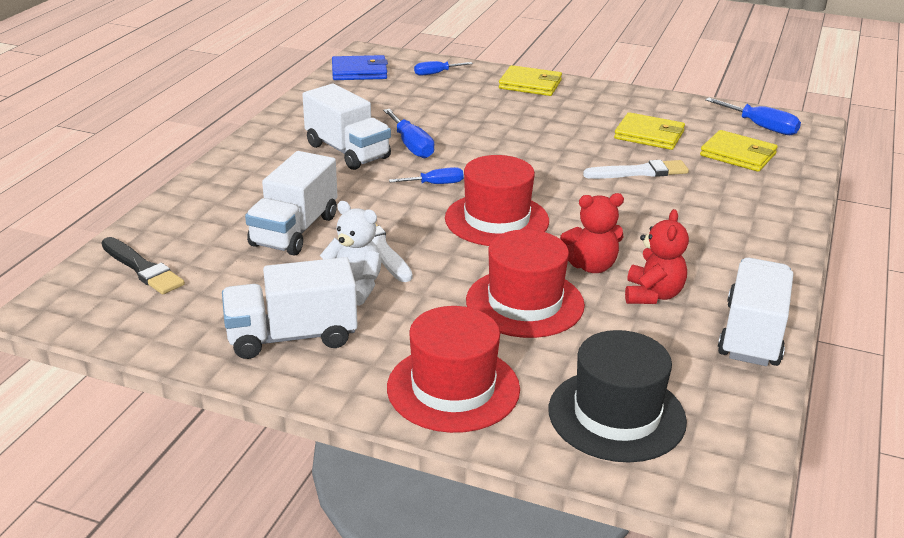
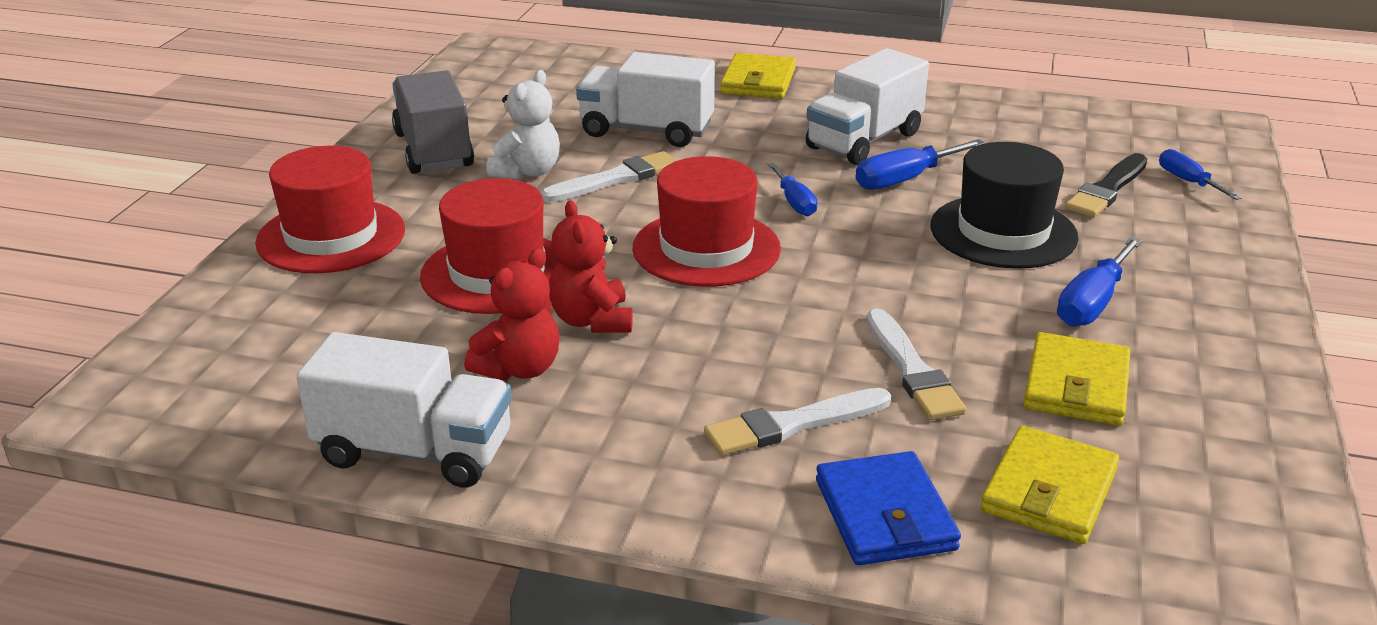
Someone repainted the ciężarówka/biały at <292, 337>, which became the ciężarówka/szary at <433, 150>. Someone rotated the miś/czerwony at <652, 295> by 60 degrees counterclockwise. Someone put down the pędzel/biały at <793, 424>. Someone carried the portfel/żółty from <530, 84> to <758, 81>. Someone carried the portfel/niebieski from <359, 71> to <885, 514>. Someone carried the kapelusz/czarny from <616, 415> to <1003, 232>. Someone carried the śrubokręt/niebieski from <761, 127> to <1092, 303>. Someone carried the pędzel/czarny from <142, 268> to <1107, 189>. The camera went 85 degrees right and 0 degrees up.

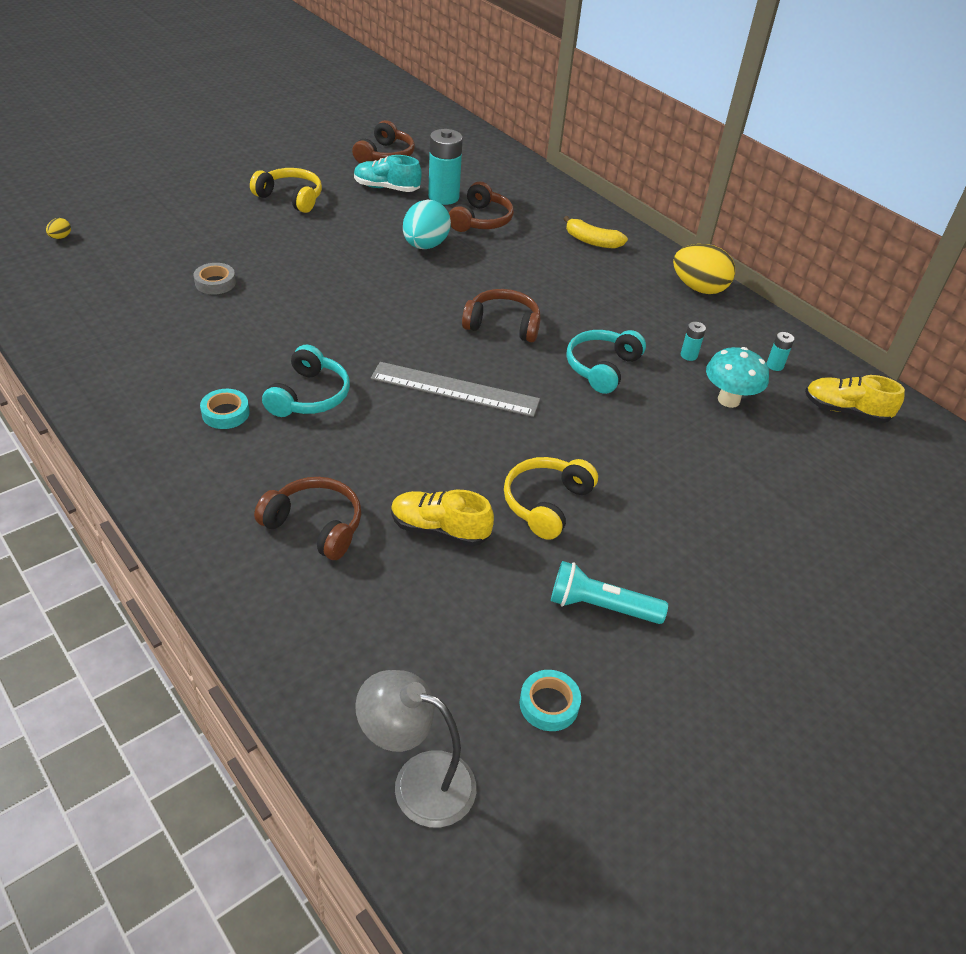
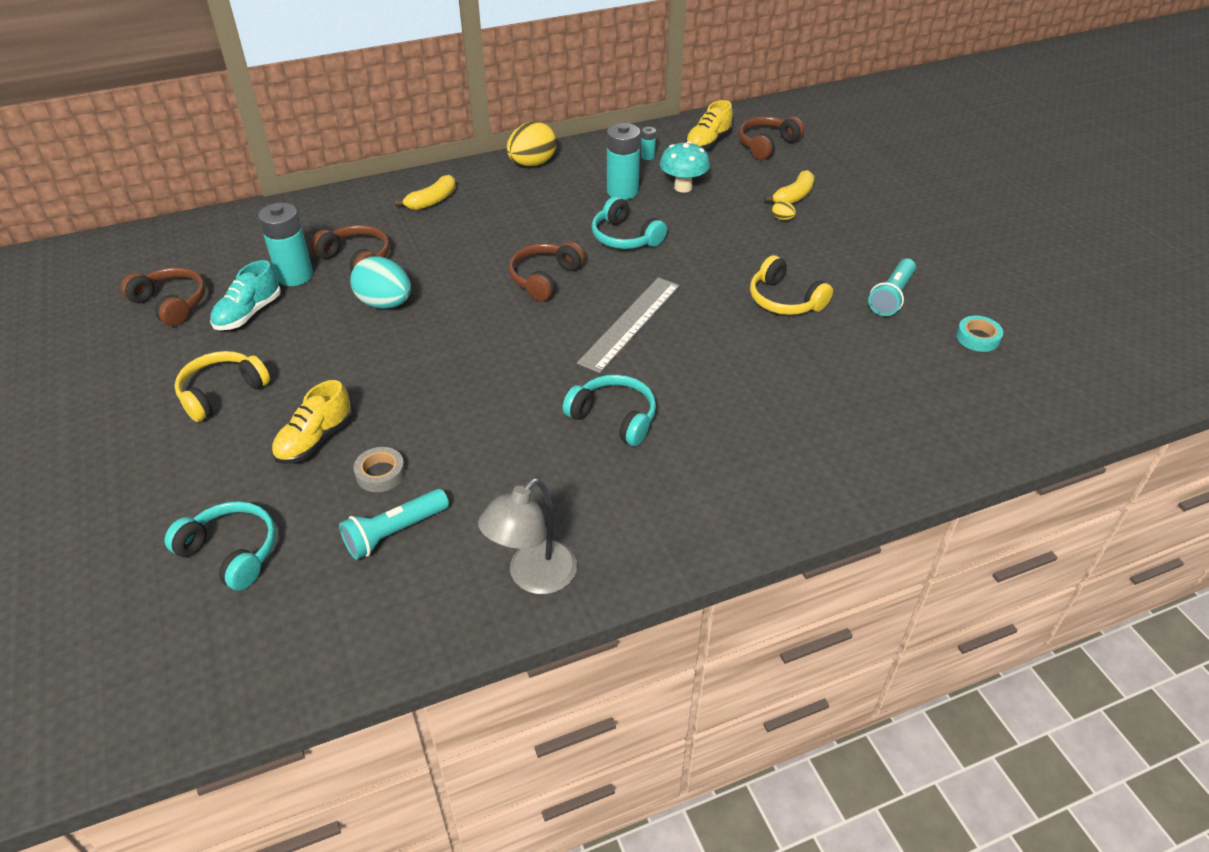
Someone put down the słuchawki/turkusowy at <232, 552>. Someone carried the but/żółty from <439, 529> to <315, 440>. Someone put down the latarka/turkusowy at <394, 532>. Someone carried the lampka/szary from <418, 781> to <533, 577>. Someone scaled the bateria/turkusowy at <688, 355> by 2.16. Someone carried the słuchawki/brązowy from <315, 525> to <766, 145>. Someone put down the banan/żółty at <794, 196>. Someone carried the jajko/żółty from <60, 237> to <782, 218>. Someone took away the taśma klejąca/turkusowy at <225, 413>. The camera went 70 degrees left and 0 degrees up.

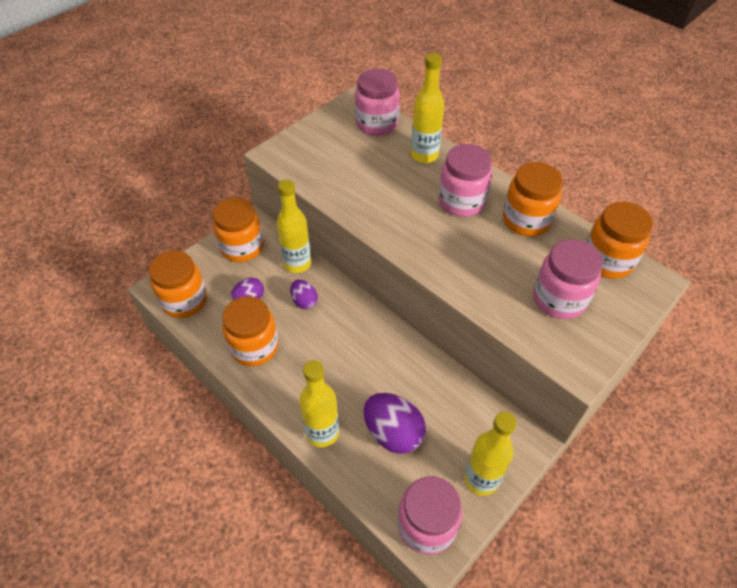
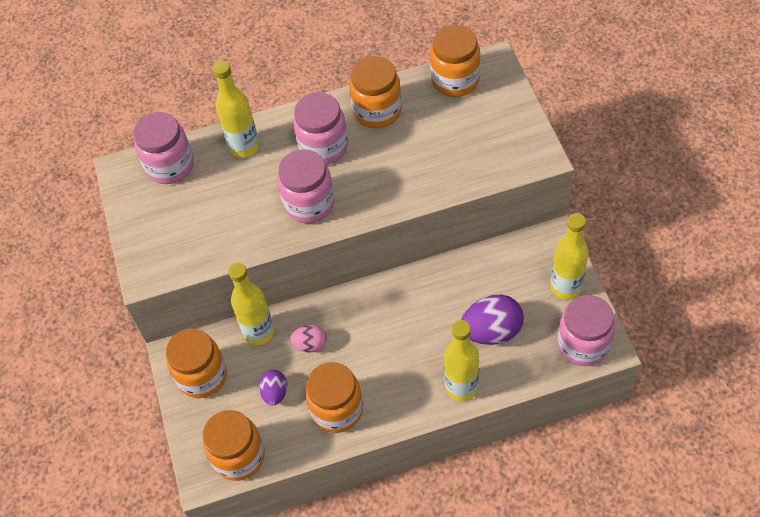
Someone carried the słoik/różowy from <559, 299> to <309, 204>. Someone repainted the jajko/fioletowy at <304, 301>, which became the jajko/różowy at <310, 345>. The camera went 55 degrees left and 5 degrees up.

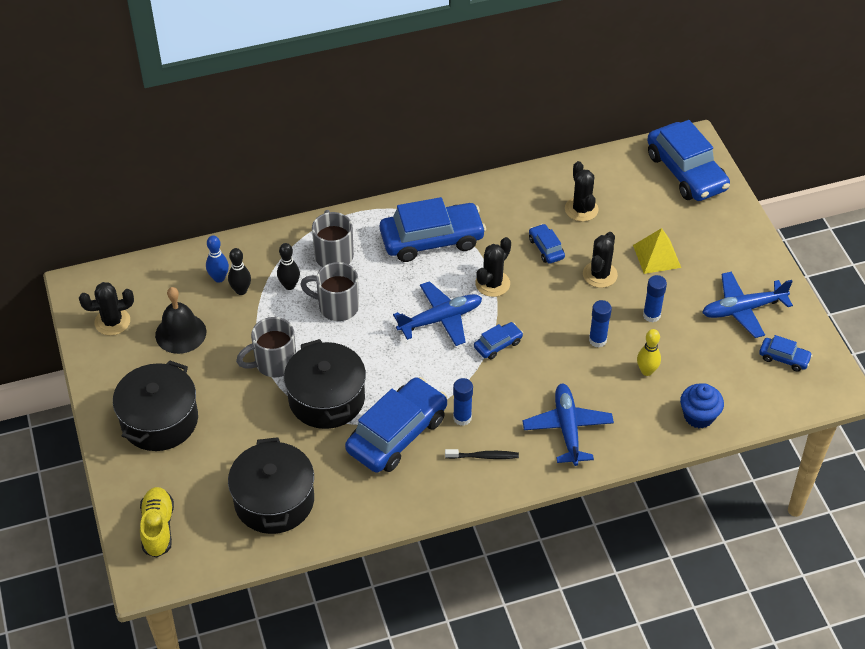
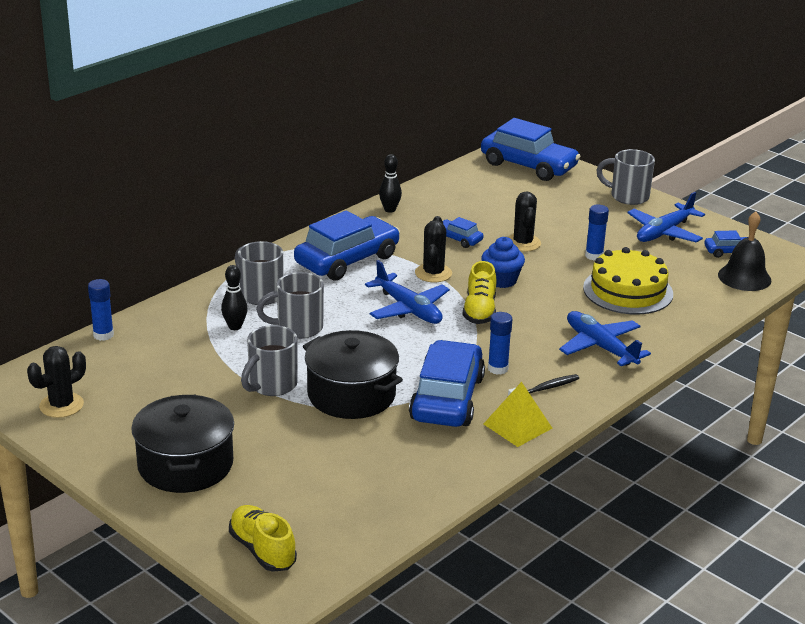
Someone carried the klej w sztyfcie/niebieski from <597, 340> to <103, 335>. Someone rotated the samolot/niebieski at <440, 319> by 105 degrees clockwise. Someone carried the kręgiel/czarny from <241, 290> to <390, 210>. Someone swapped the samochód/niebieski at <498, 344> for the but/żółty at <479, 311>. Someone carried the muffinka/niebieski from <698, 416> to <501, 280>. Someone carried the piramida/żółty from <656, 256> to <517, 426>. Someone swapped the kręgiel/żółty at <646, 371> for the tort/żółty at <628, 291>. Someone put down the kubek/szary at <628, 196>. Someone carried the dzwonek/czarny from <180, 333> to <744, 277>. Someone took away the kręgiel/niebieski at <219, 278>. Someone took away the garnek/czarny at <274, 500>. Someone took away the kaktus/czarny at <581, 209>. The camera went 30 degrees left and 20 degrees down.

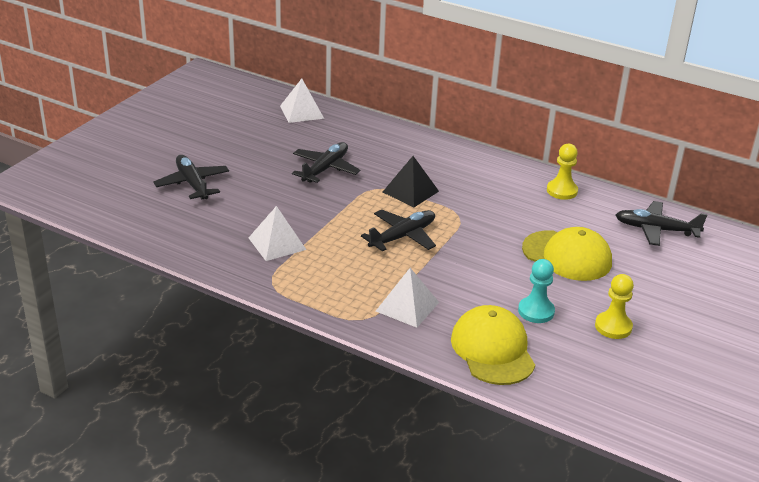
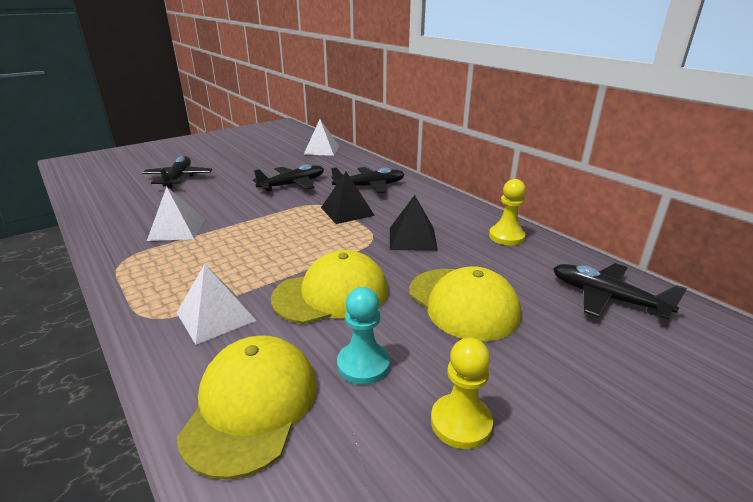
Someone put down the czapka/żółty at <331, 294>. Someone carried the samolot/czarny from <402, 237> to <369, 186>. Someone put down the piramida/czarny at <412, 238>. The camera went 25 degrees right and 5 degrees down.

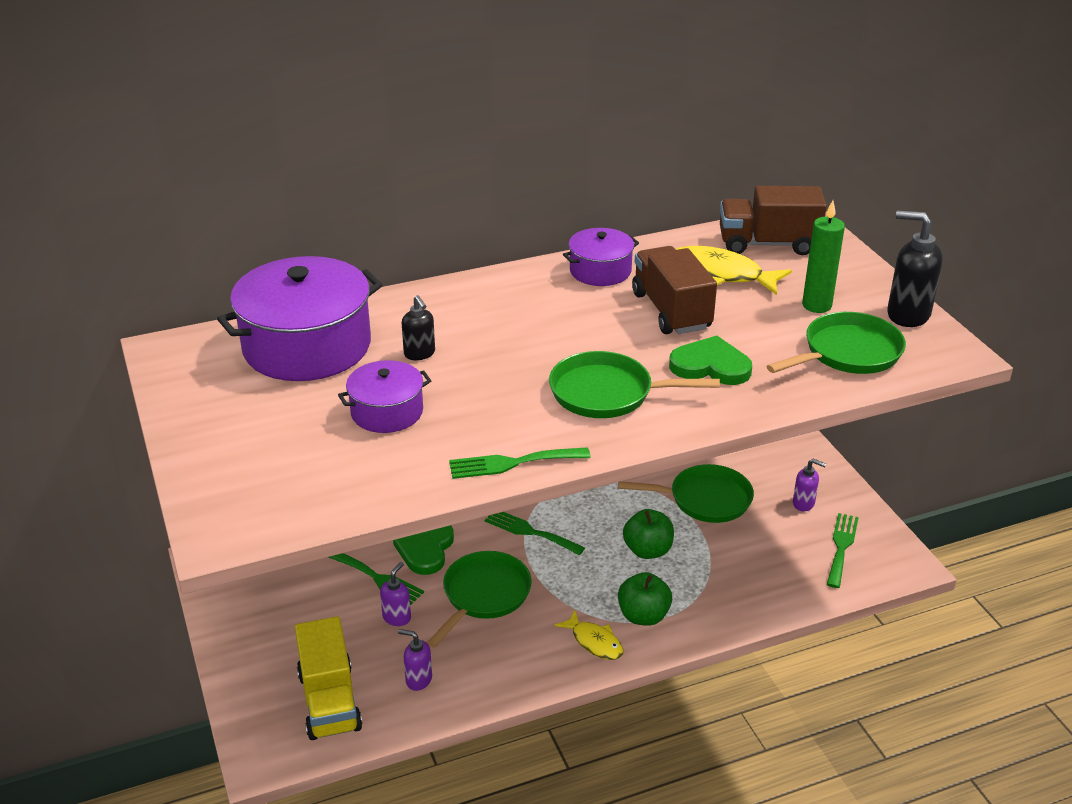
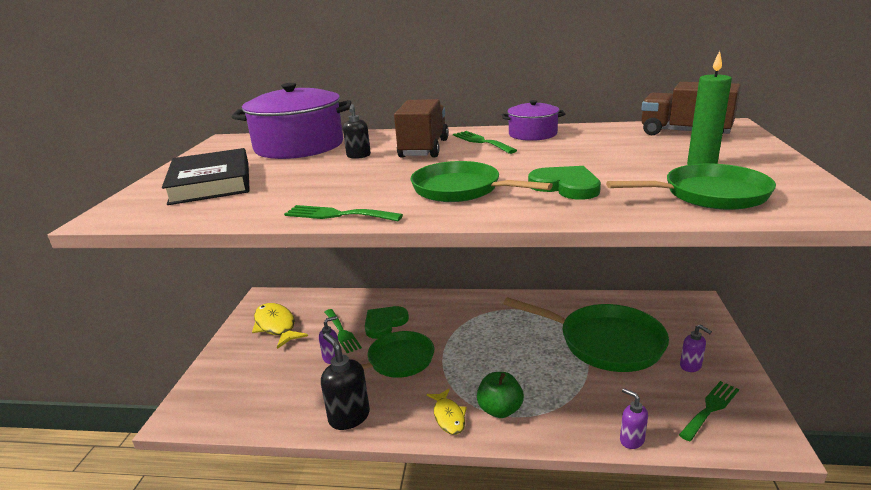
Someone put down the książka/czarny at <211, 183>. Someone carried the ryba/żółty from <722, 274> to <276, 326>. Someone carried the dozownik mydła/czarny from <907, 315> to <349, 417>. Someone carried the ciężarówka/brązowy from <671, 311> to <423, 148>. Someone carried the widelec/zielony from <530, 532> to <481, 142>. Someone scaled the patelnia/zielony at <705, 499> by 1.51. Someone carried the dozownik mydła/fioletowy from <418, 680> to <631, 440>. Someone took away the ciężarówka/żółty at <330, 701>. Someone took away the garnek/fioletowy at <387, 412>. Someone took away the jabłko/zielony at <647, 550>. The camera went 30 degrees right and 10 degrees down.

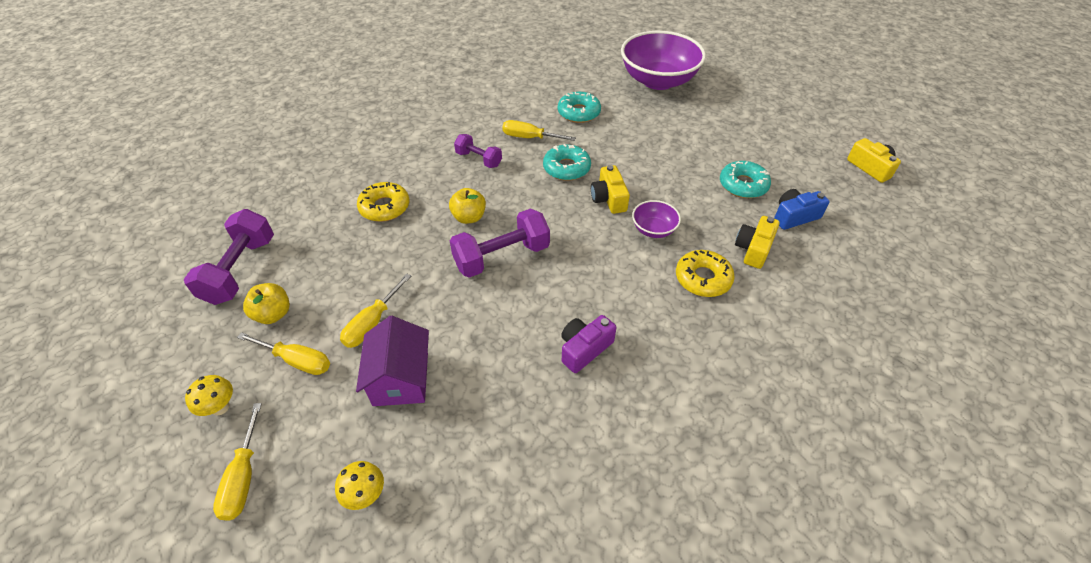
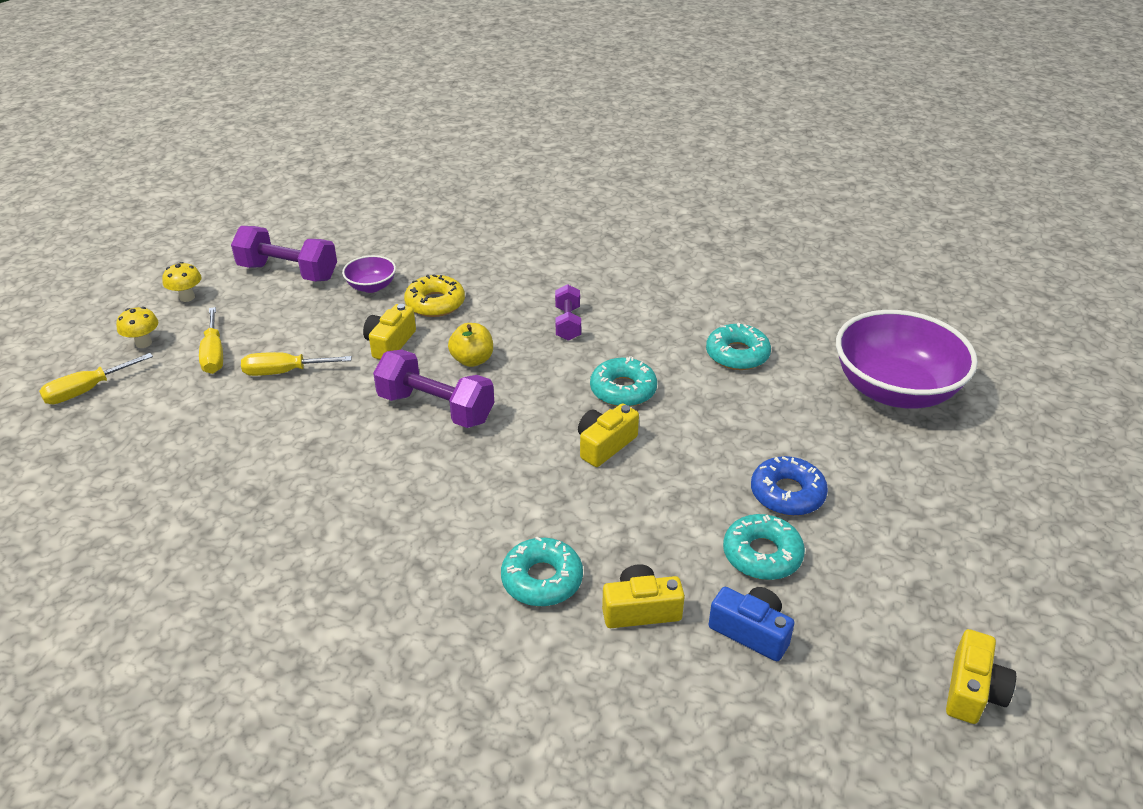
Someone carried the grzyb/żółty from <366, 495> to <187, 297>. Someone rotated the hantel/fioletowy at <240, 270> by 45 degrees clockwise. Someone carried the miska/fioletowy from <653, 229> to <371, 286>. Someone put down the aparat fotograficzny/żółty at <390, 343>. Someone repainted the donut/żółty at <703, 278>, which became the donut/turkusowy at <542, 579>. Someone put down the donut/niebieski at <787, 494>. Someone took away the jabłko/żółty at <273, 314>. Someone took away the domek/fioletowy at <401, 379>. Someone took away the śrubokręt/żółty at <529, 138>. Someone took away the aparat fotograficzny/fioletowy at <584, 349>. The camera went 55 degrees right and 10 degrees down.

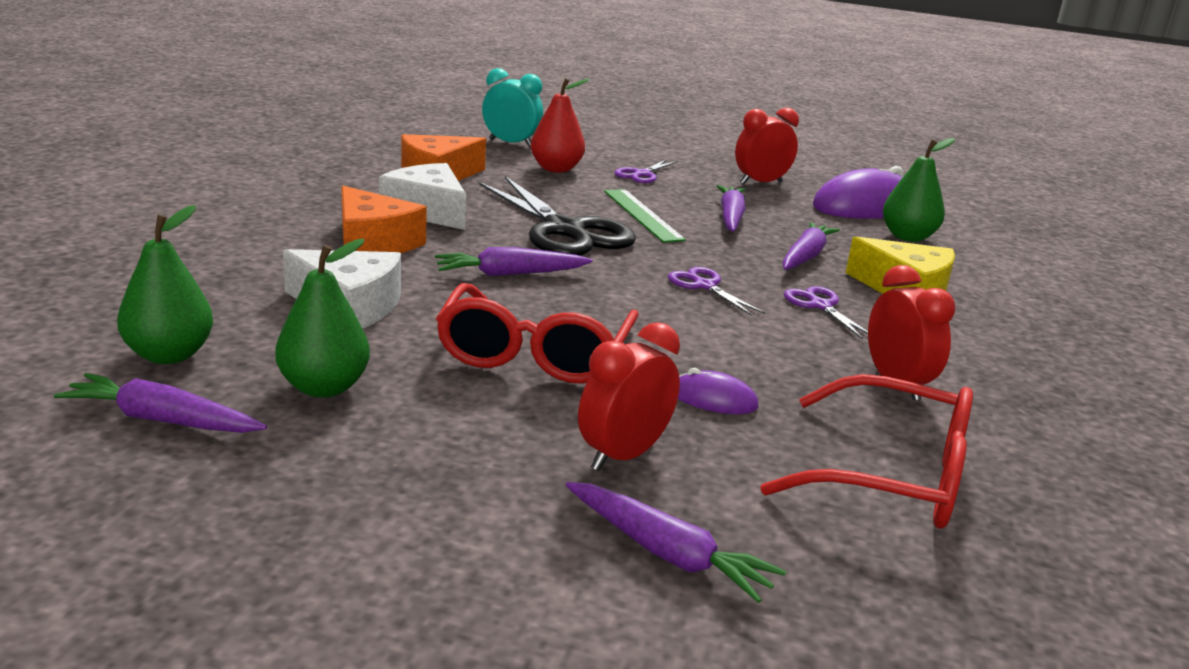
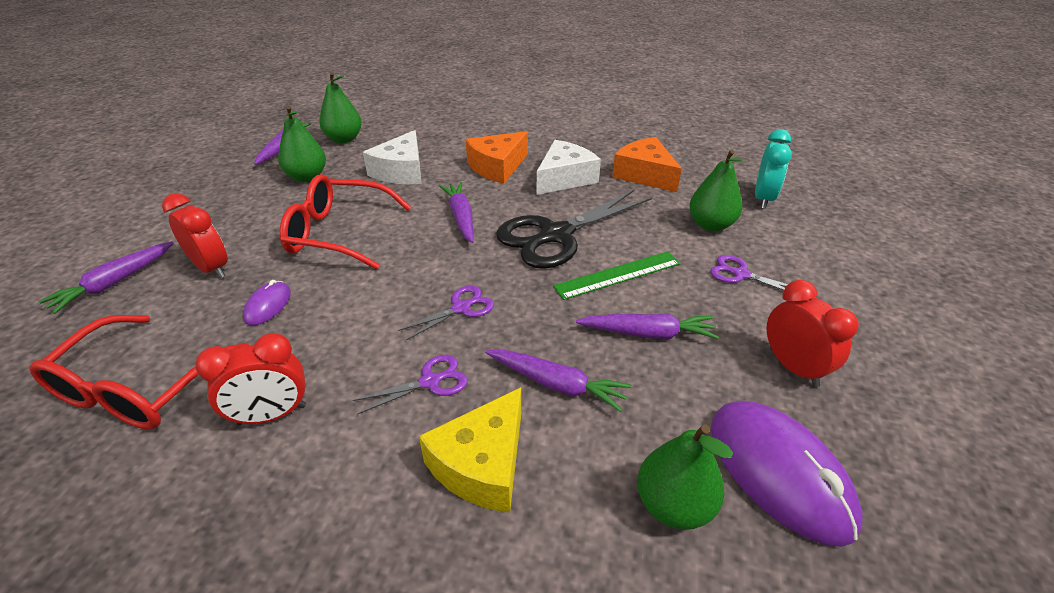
Someone repainted the gruszka/czerwony at <556, 169>, which became the gruszka/zielony at <710, 225>. The camera went 90 degrees right and 15 degrees up.

